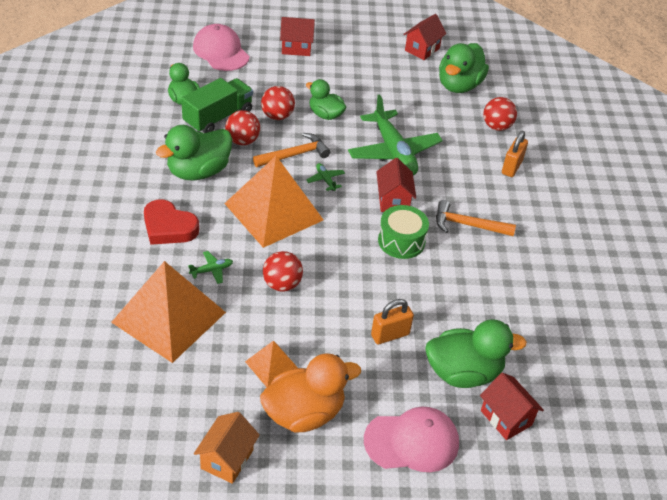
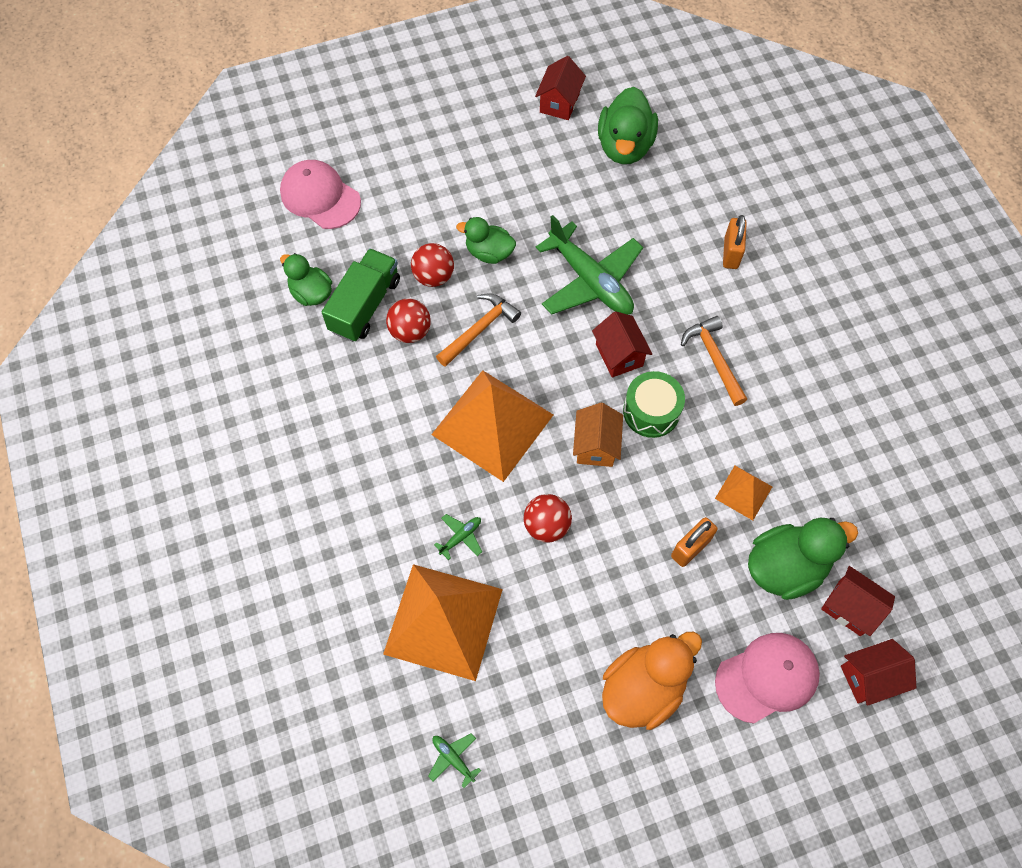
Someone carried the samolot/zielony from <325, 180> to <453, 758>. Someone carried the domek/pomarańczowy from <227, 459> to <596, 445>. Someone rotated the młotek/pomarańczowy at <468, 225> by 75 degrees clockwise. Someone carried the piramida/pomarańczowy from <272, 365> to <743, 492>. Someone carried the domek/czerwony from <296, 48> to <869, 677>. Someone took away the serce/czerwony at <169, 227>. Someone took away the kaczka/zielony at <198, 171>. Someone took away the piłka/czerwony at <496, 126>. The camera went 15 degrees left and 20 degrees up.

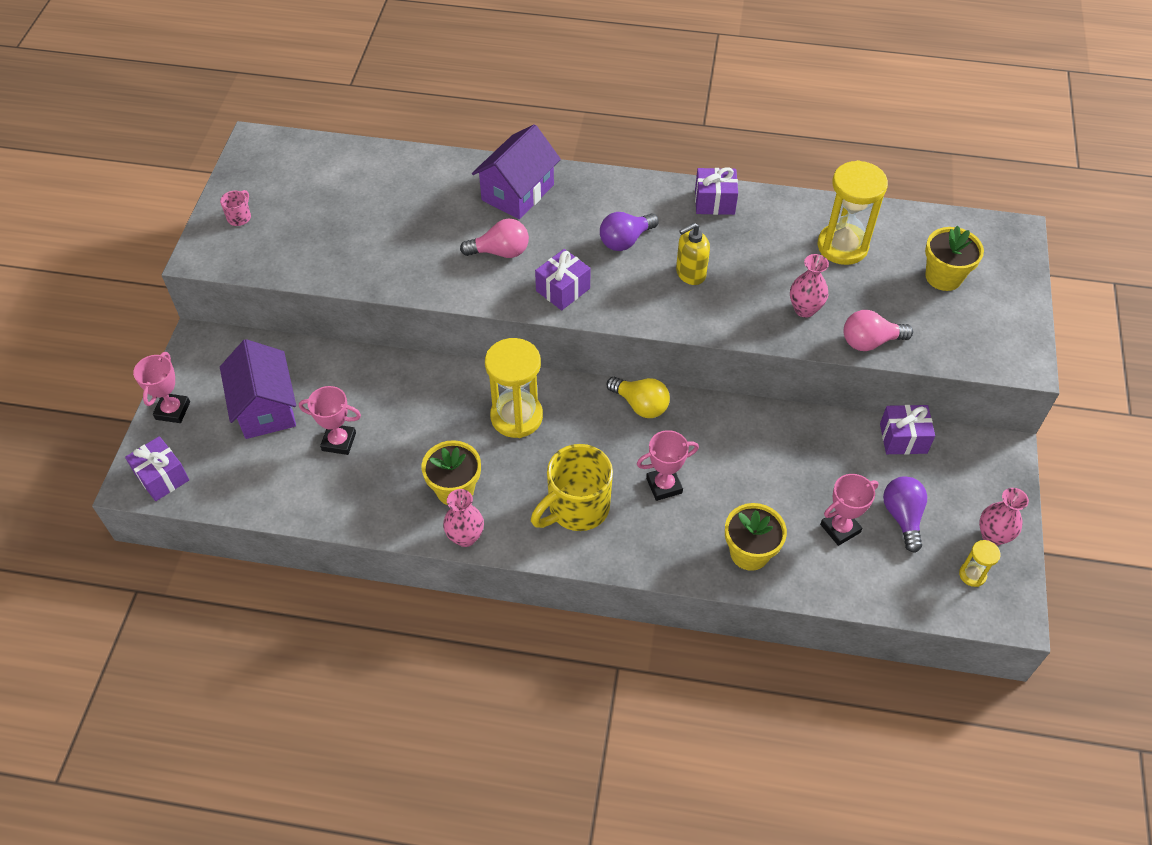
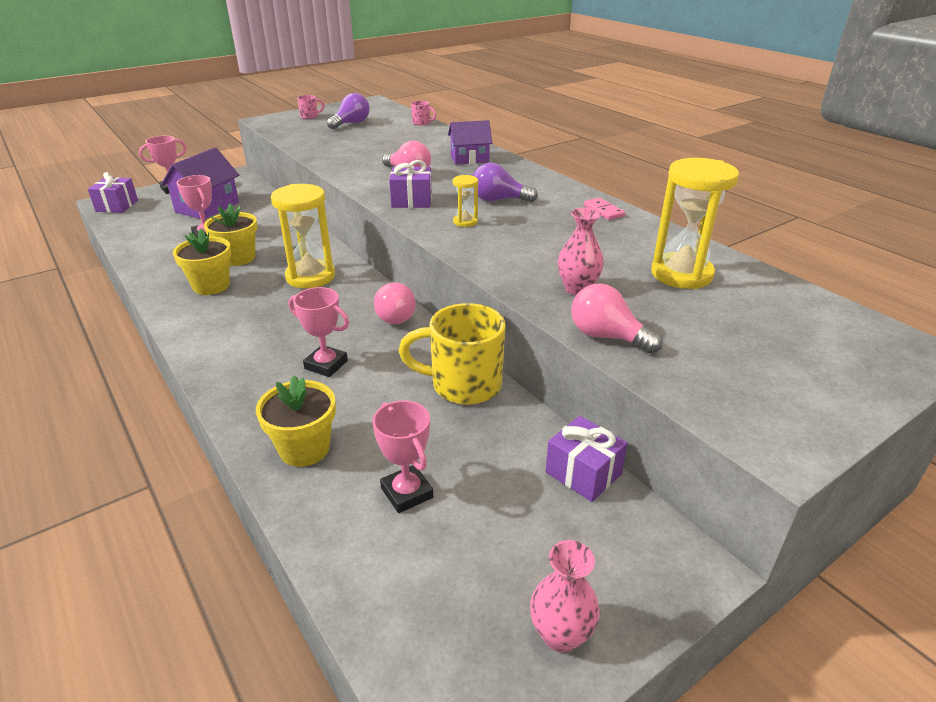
Someone carried the doniczka/żółty from <943, 277> to <238, 258>. Someone carried the żarówka/fioletowy from <902, 517> to <351, 124>. Someone rotated the puchar/różowy at <840, 528> by 45 degrees clockwise. Someone repainted the żarówka/żółty at <640, 405>, which became the żarówka/różowy at <395, 315>. Someone carried the kubek/żółty from <576, 508> to <463, 385>. Someone put down the kubek/różowy at <422, 123>. Someone scaled the domek/fioletowy at <518, 192> by 0.66. Someone carried the klepsydra/żółty from <972, 575> to <465, 222>. Someone swapped the prezent/fioletowy at <714, 202> for the kostka domina/różowy at <603, 211>. Someone took away the wazon/różowy at <465, 537>. Someone took away the dozownik mydła/żółty at <690, 273>. The camera went 45 degrees right and 20 degrees down.

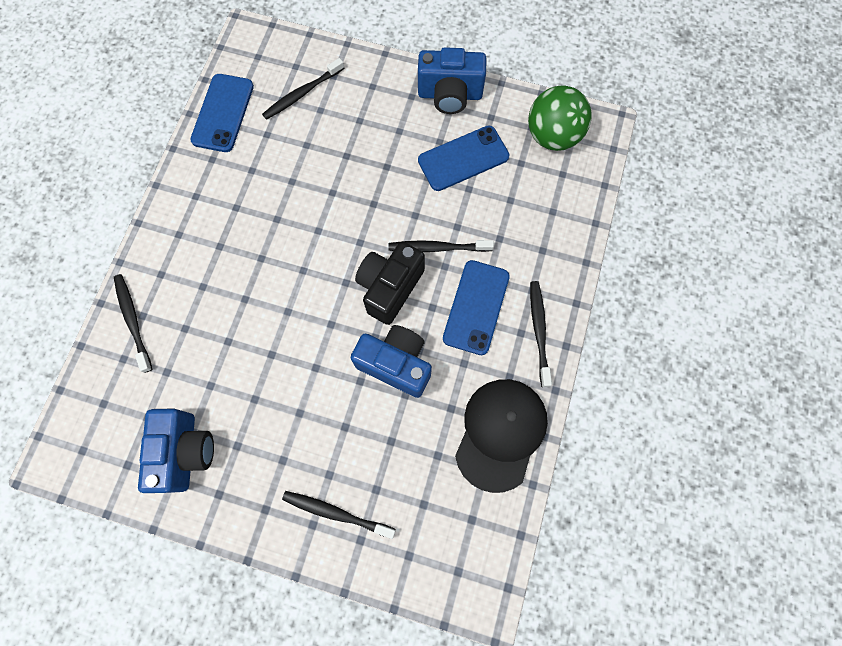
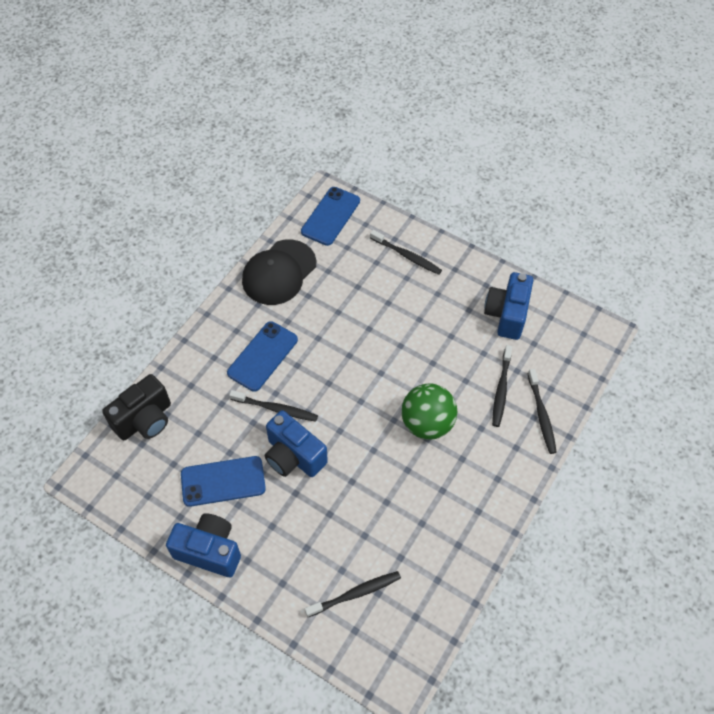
Someone carried the aparat fotograficzny/czarny from <390, 288> to <145, 420>. Someone carried the aparat fotograficzny/niebieski from <396, 364> to <293, 456>. Someone carried the telefon/niebieski from <223, 113> to <330, 216>. Someone carried the piłka/zielony from <552, 136> to <427, 423>. Someone carried the szczoteczka do zębów/czarny from <539, 331> to <501, 389>. The camera went 165 degrees left and 15 degrees down.

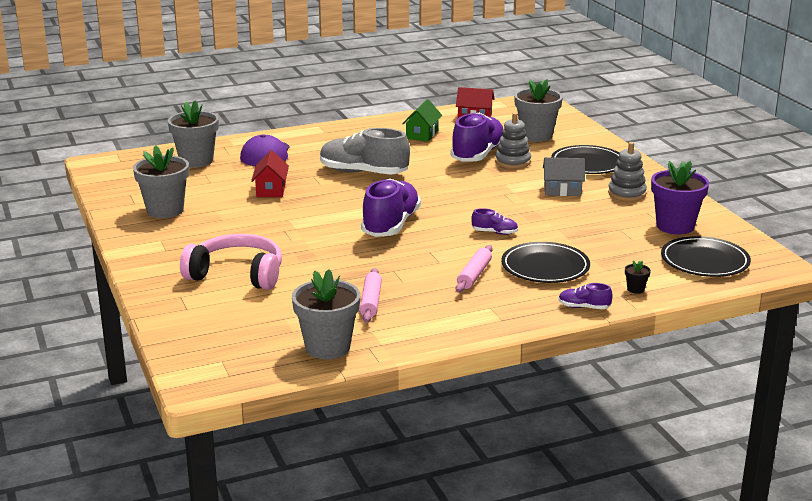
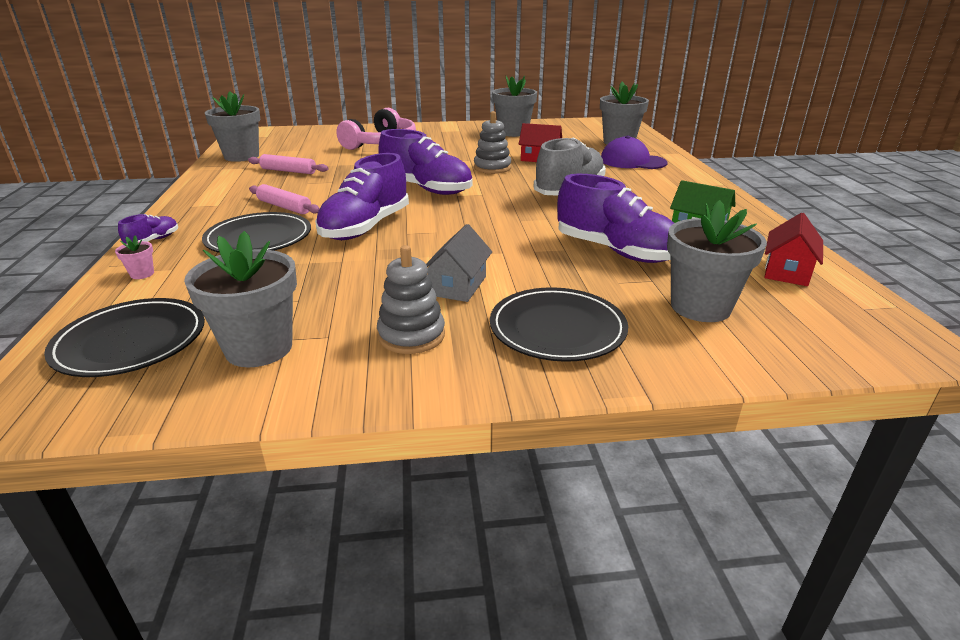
Someone repainted the doniczka/czarny at <635, 289>, which became the doniczka/różowy at <142, 274>. Someone repainted the doniczka/fioletowy at <675, 226>, which became the doniczka/szary at <259, 348>. Someone scaled the but/fioletowy at <494, 232> by 2.23. Someone carried the zabawka nakładanka/szary from <513, 162> to <492, 168>. The camera went 105 degrees right and 5 degrees up.

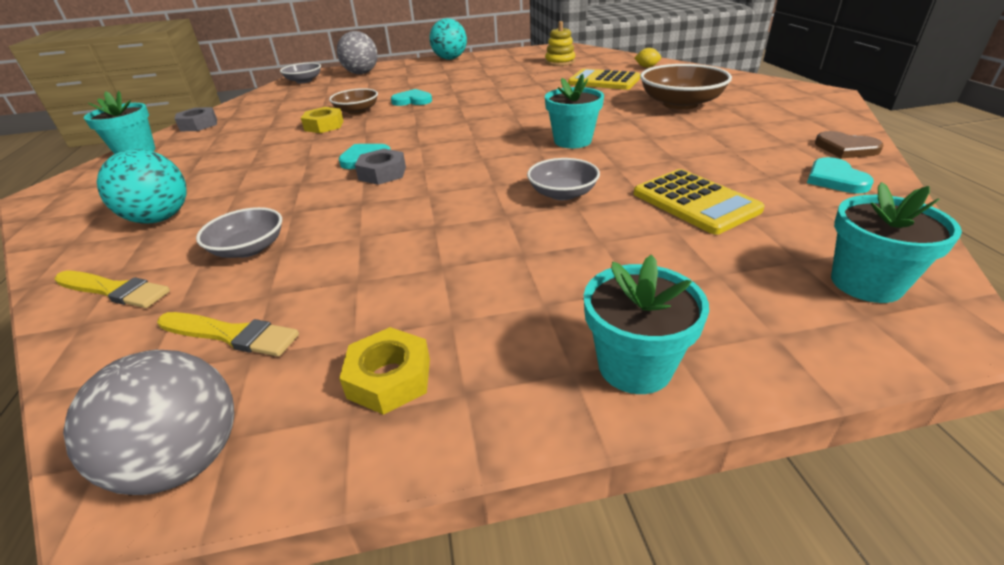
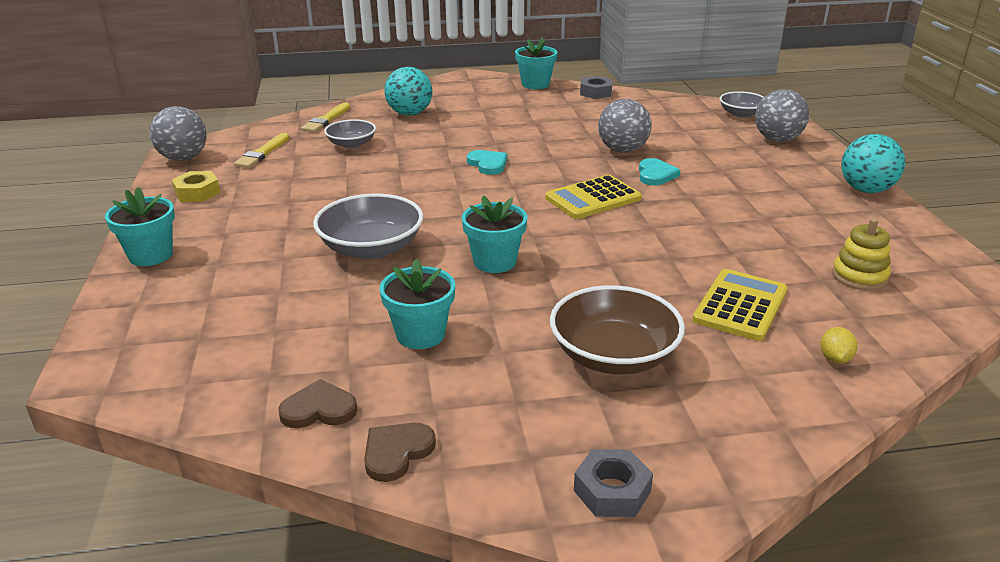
Someone repainted the serce/turkusowy at <835, 179>, which became the serce/brązowy at <319, 409>. Someone scaled the miska/szary at <562, 193> by 1.66. Someone carried the doniczka/turkusowy from <866, 283> to <420, 334>. Someone carried the kalkulator/żółty from <695, 202> to <593, 198>. Someone carried the nakrętka/szary from <382, 173> to <612, 491>. Someone swapped the miska/brązowy at <357, 111> for the piłka/szary at <622, 150>. Someone took away the nakrętka/żółty at <324, 126>. The camera went 90 degrees right and 5 degrees down.

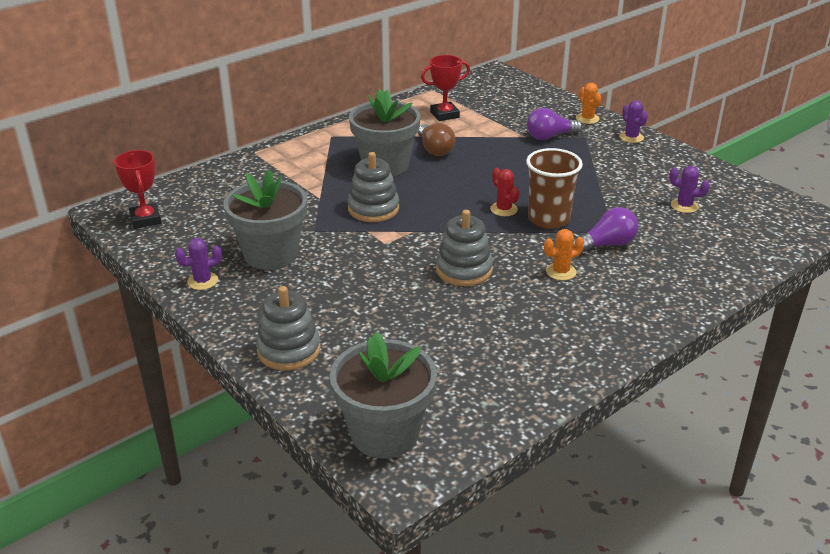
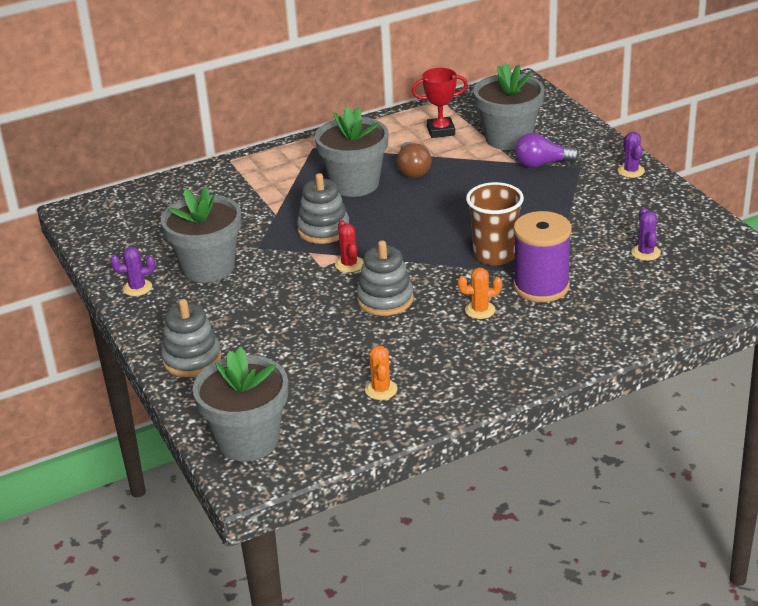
Someone carried the kaktus/czerwony from <503, 209> to <349, 264>. Someone carried the kaktus/pomarańczowy from <587, 119> to <381, 390>. Someone put down the doniczka/szary at <508, 138>. Someone swapped the żarówka/fioletowy at <607, 244> for the szpulka/fioletowy at <541, 286>. Someone rotated the kaktus/fioletowy at <684, 206> by 45 degrees clockwise. Someone took away the puchar/czerwony at <145, 219>. The camera went 15 degrees right and 0 degrees up.

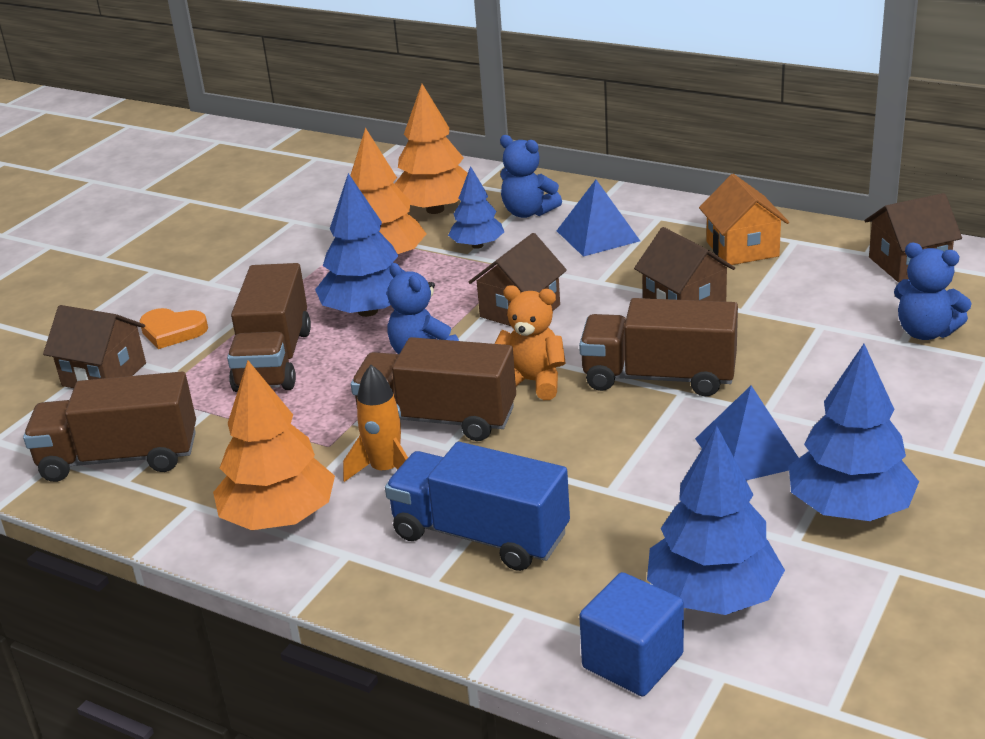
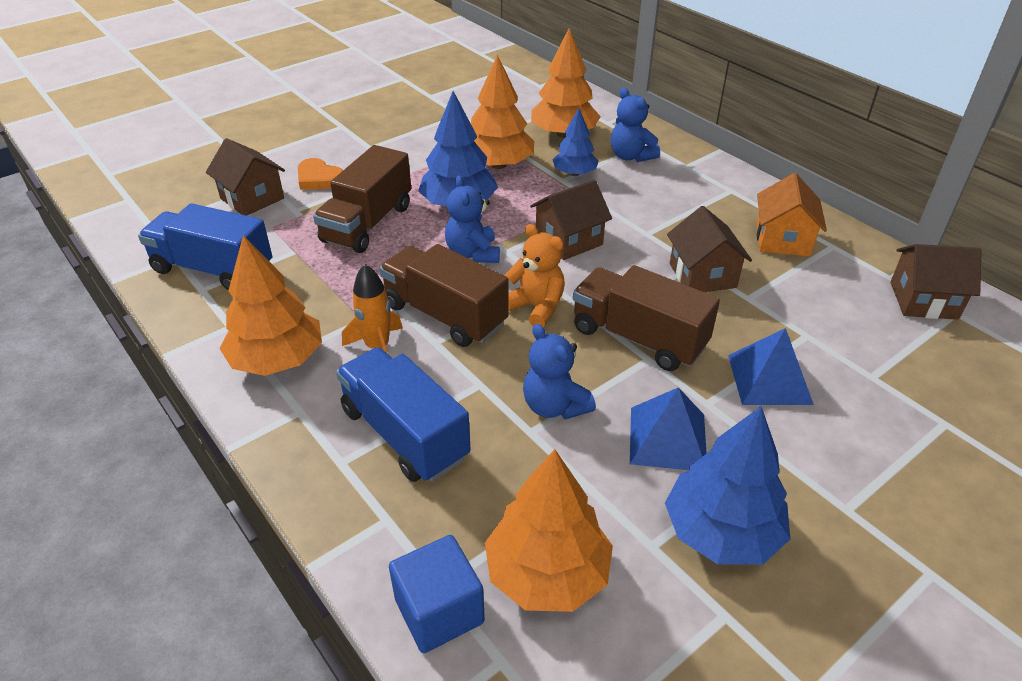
Someone repainted the ciężarówka/brązowy at <120, 458>, which became the ciężarówka/niebieski at <213, 269>. Someone repainted the drzewko/niebieski at <713, 595>, which became the drzewko/pomarańczowy at <547, 573>. Someone carried the miś/niebieski from <925, 332> to <554, 406>. Someone carried the piramida/niebieski from <598, 235> to <769, 379>. The camera went 20 degrees right and 10 degrees up.

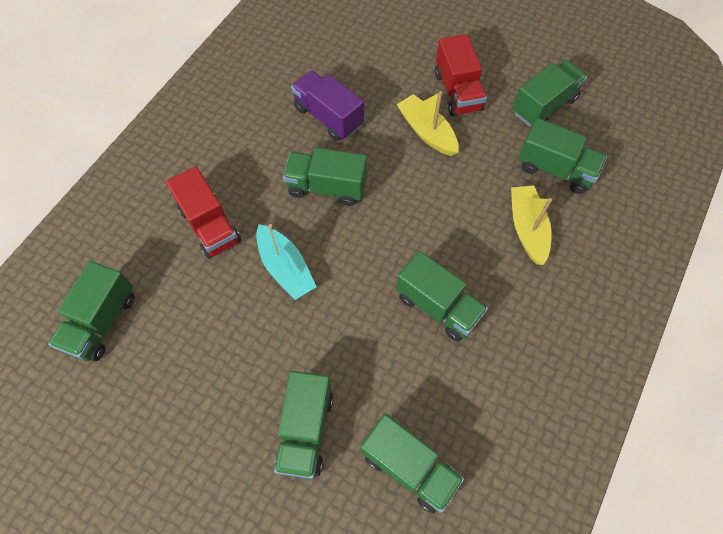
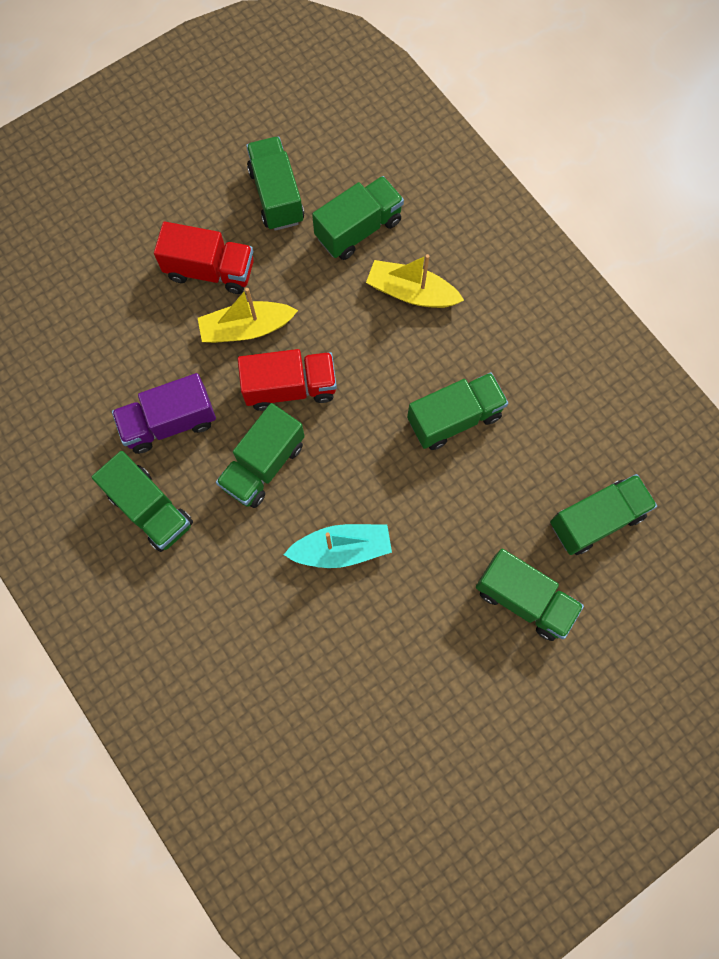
Someone carried the ciężarówka/zielony from <102, 321> to <151, 509>. Someone carried the ciężarówka/czerwony from <210, 225> to <290, 387>. The camera went 65 degrees left and 10 degrees up.

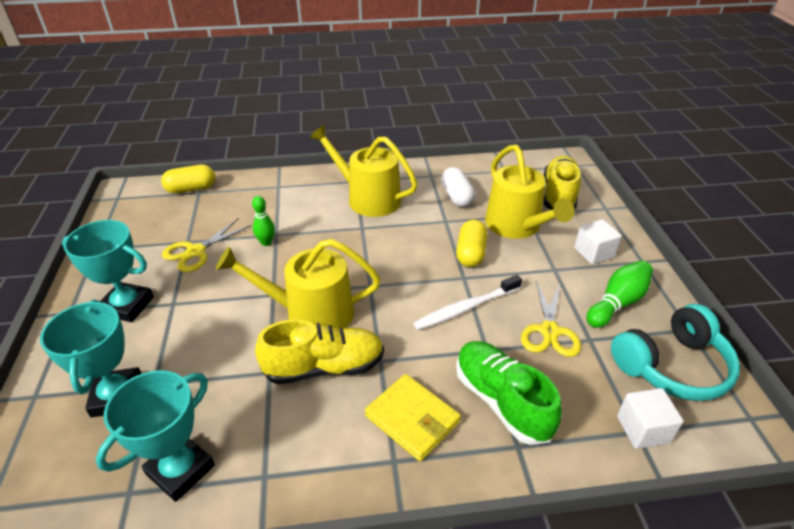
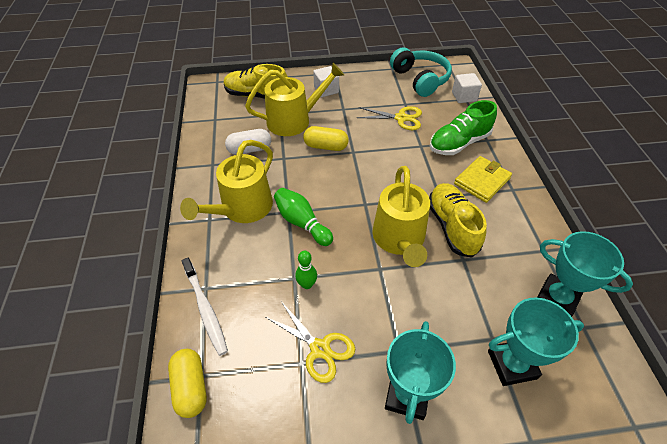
Someone carried the szczoteczka do zębów/biały from <466, 308> to <205, 309>. Someone carried the kręgiel/zielony from <617, 303> to <302, 223>. The camera went 90 degrees left and 10 degrees up.

